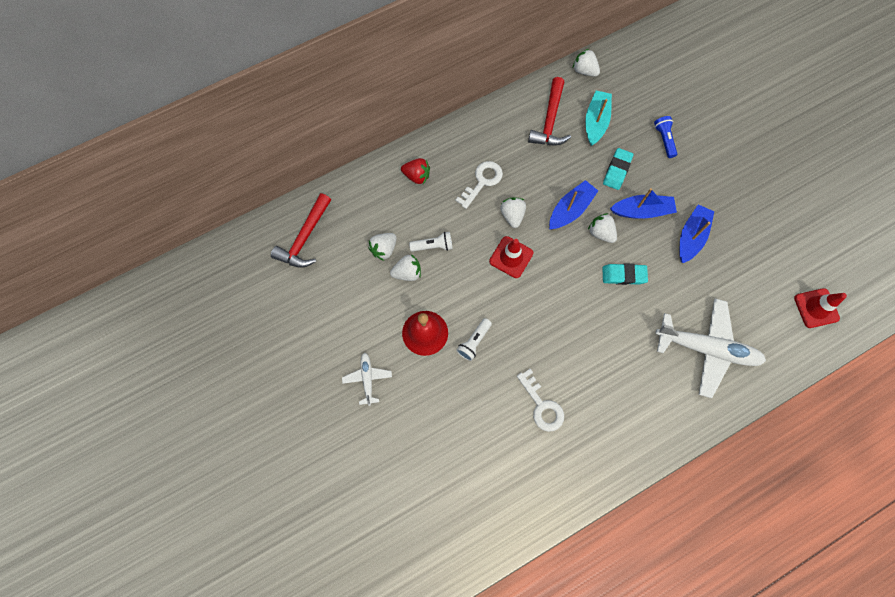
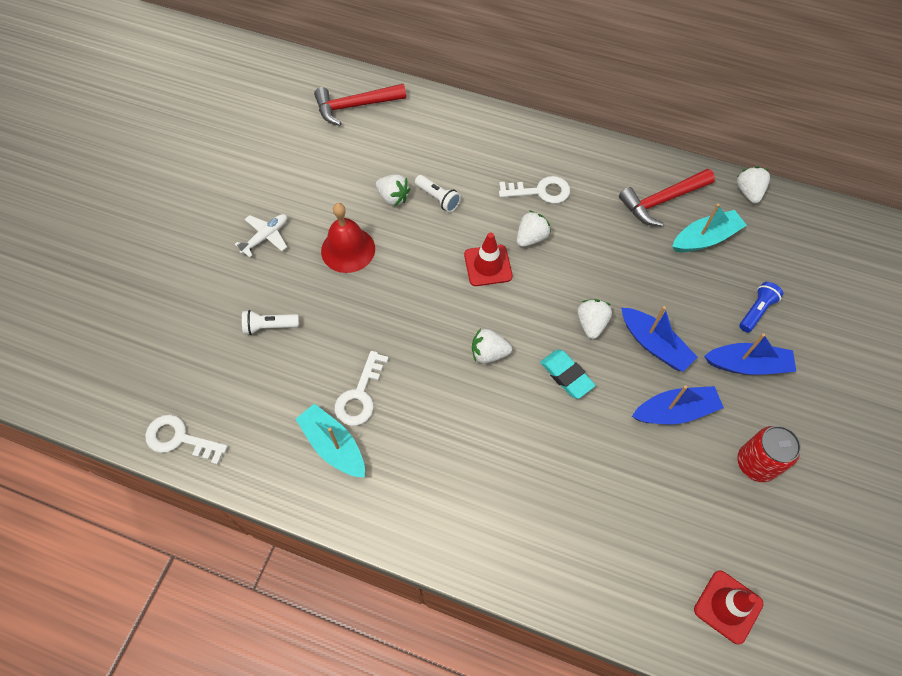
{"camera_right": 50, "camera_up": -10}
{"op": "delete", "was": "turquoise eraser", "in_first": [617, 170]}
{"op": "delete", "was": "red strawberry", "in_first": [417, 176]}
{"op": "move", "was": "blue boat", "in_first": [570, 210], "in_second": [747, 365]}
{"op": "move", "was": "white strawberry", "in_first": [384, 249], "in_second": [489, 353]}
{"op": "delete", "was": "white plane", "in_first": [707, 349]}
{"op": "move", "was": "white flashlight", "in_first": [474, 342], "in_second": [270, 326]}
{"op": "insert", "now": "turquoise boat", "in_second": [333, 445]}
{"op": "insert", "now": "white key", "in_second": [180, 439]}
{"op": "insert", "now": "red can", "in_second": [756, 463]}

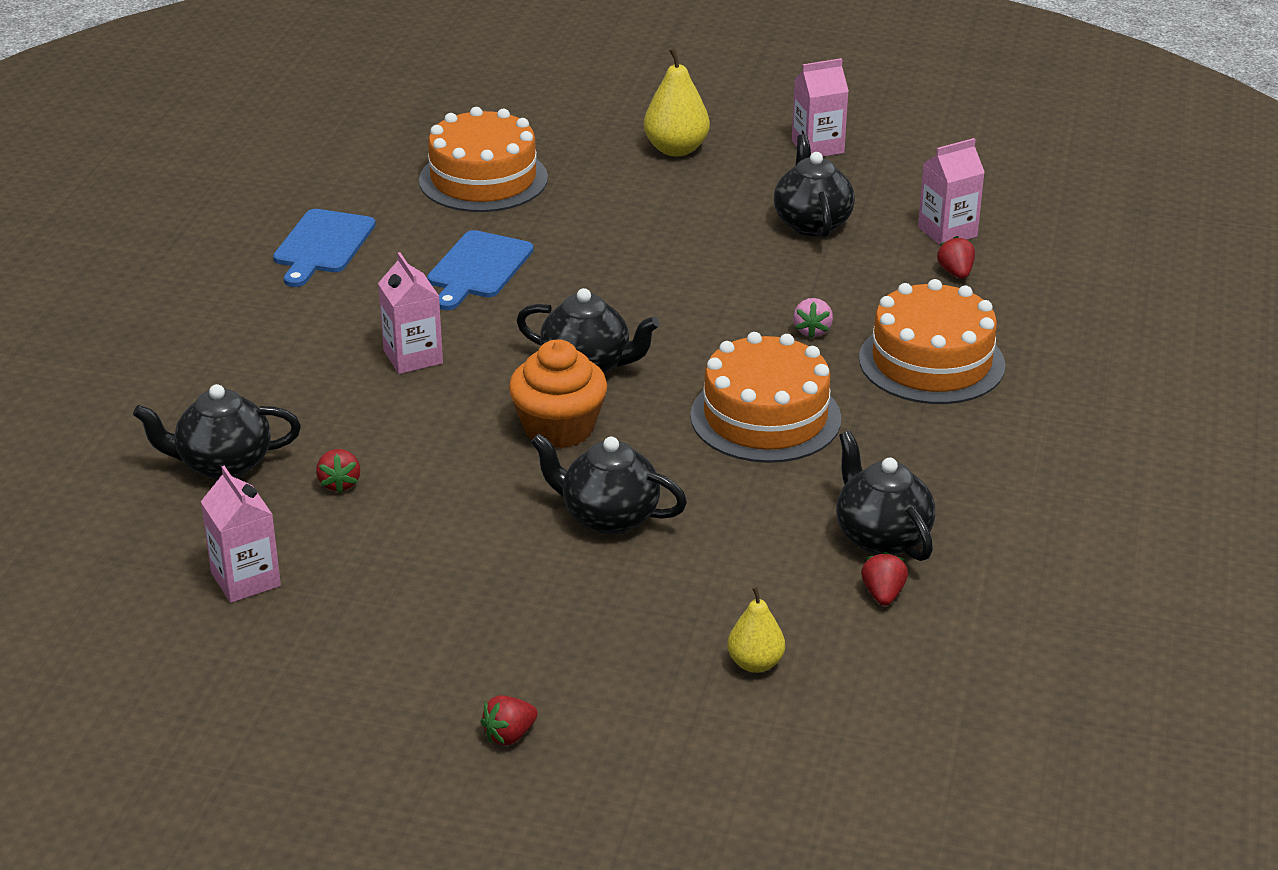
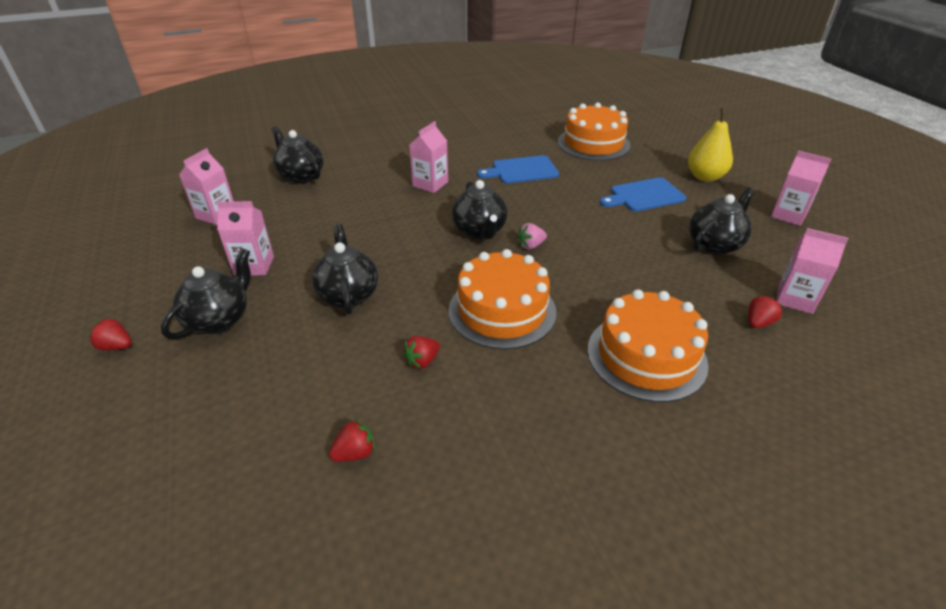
{"camera_right": 55, "camera_up": 5}
{"op": "move", "was": "blue cutting board", "in_first": [322, 245], "in_second": [644, 195]}
{"op": "move", "was": "pink strawberry", "in_first": [812, 330], "in_second": [531, 246]}
{"op": "delete", "was": "orange cupcake", "in_first": [559, 428]}
{"op": "move", "was": "black teapot", "in_first": [881, 537], "in_second": [219, 320]}
{"op": "move", "was": "red strawberry", "in_first": [339, 483], "in_second": [422, 361]}
{"op": "delete", "was": "yellow pear", "in_first": [755, 663]}
{"op": "insert", "now": "pink carton", "in_second": [254, 266]}

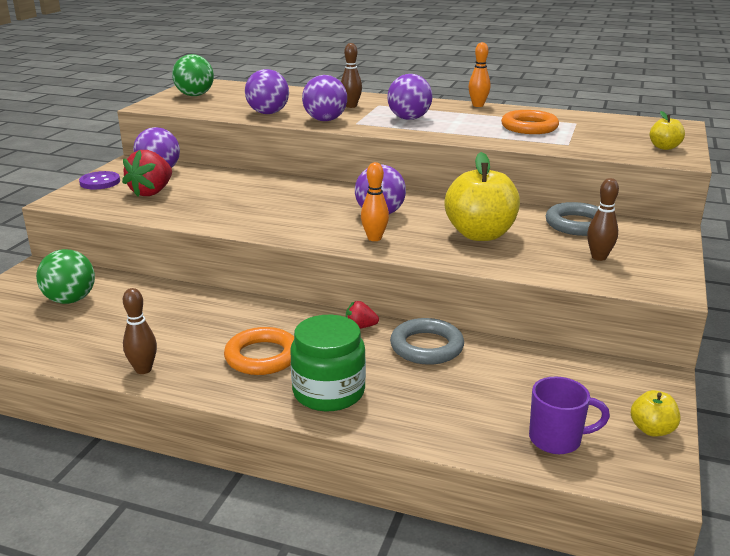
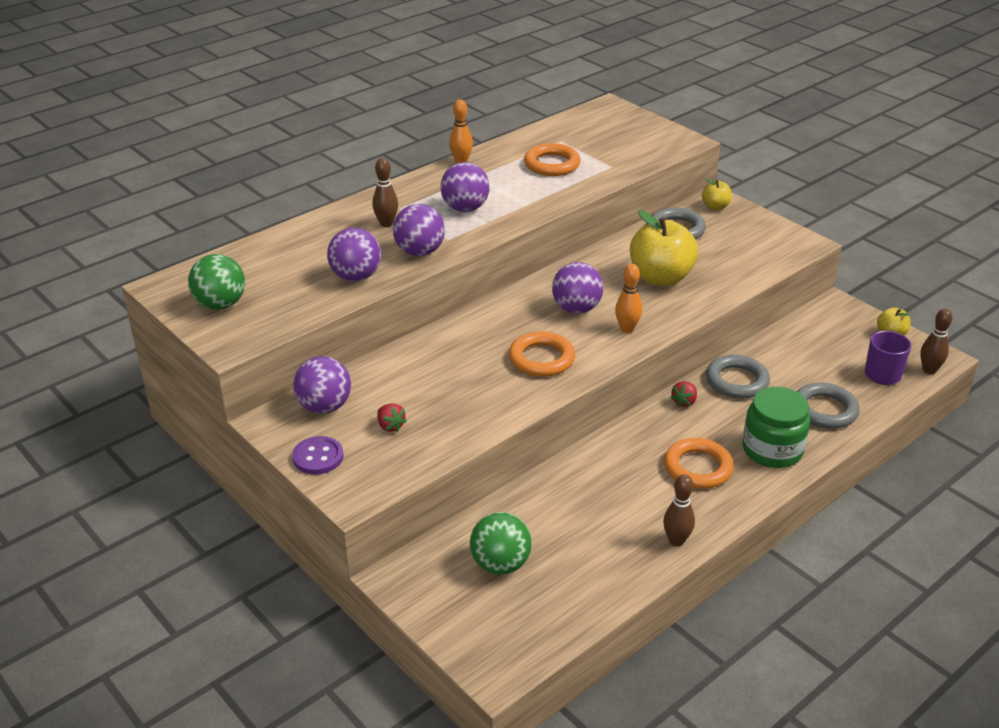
{"camera_right": -60, "camera_up": 10}
{"op": "move", "was": "yellow apple", "in_first": [664, 147], "in_second": [715, 206]}
{"op": "resize", "was": "red strawberry", "in_first": [151, 192], "in_second": [390, 426], "ratio": 0.52}
{"op": "move", "was": "brown bowling pin", "in_first": [599, 257], "in_second": [929, 370]}
{"op": "insert", "now": "orange ring", "in_second": [541, 359]}
{"op": "insert", "now": "grey ring", "in_second": [824, 410]}

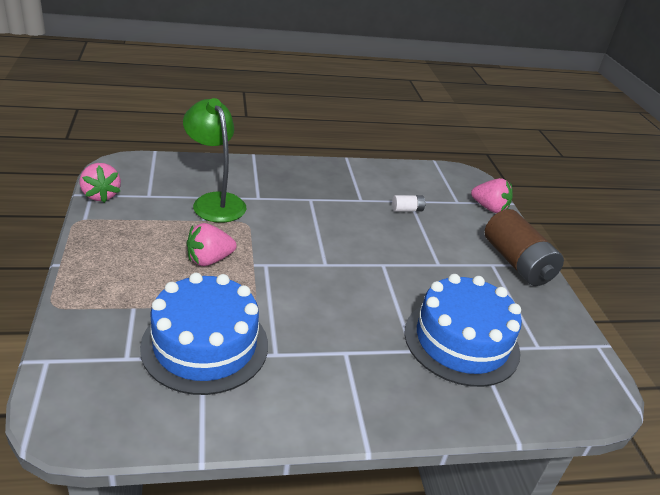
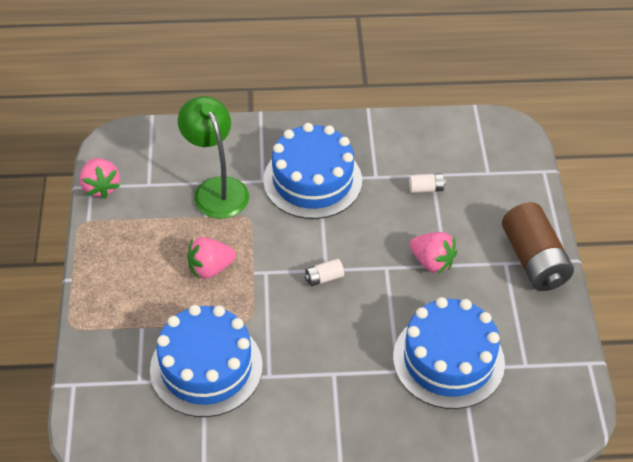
{"camera_right": 10, "camera_up": 15}
{"op": "move", "was": "pink strawberry", "in_first": [489, 208], "in_second": [432, 262]}
{"op": "insert", "now": "blue cake", "in_second": [312, 180]}
{"op": "insert", "now": "white battery", "in_second": [324, 278]}

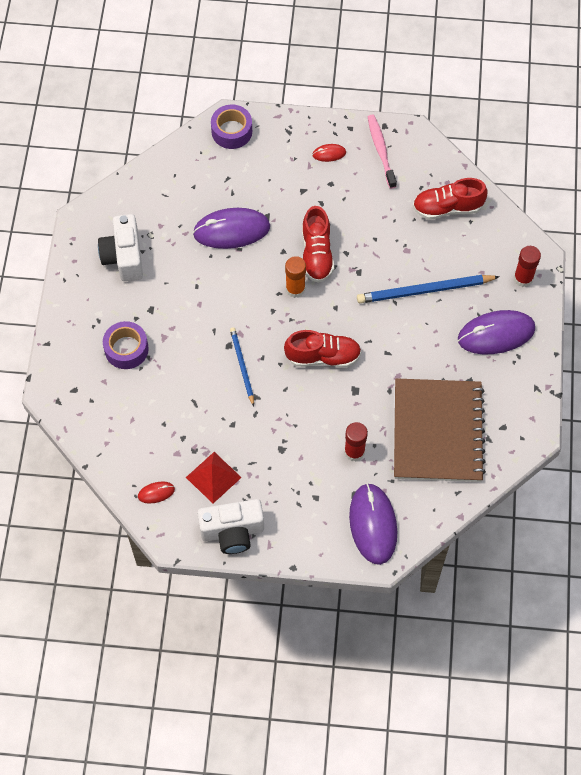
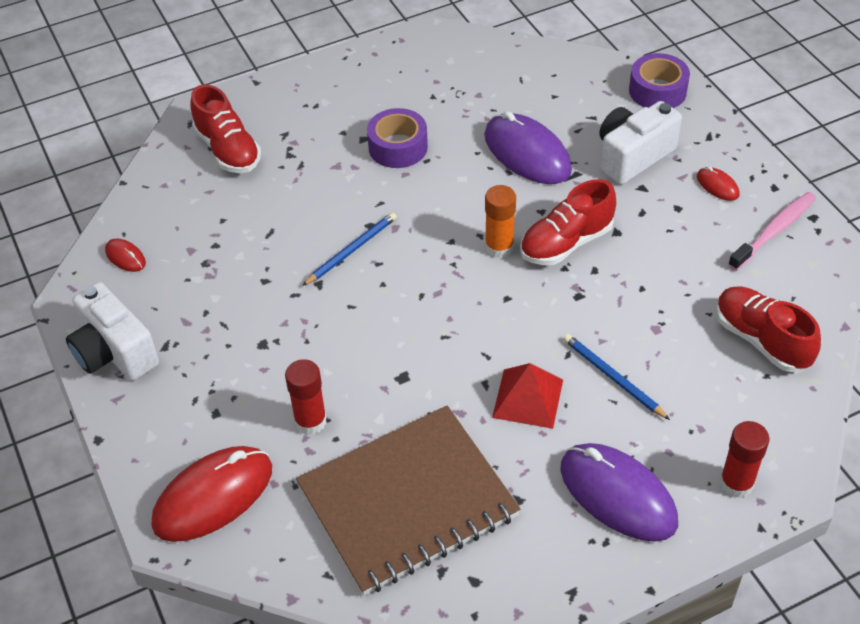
{"camera_right": 60, "camera_up": -15}
{"op": "move", "was": "white camera", "in_first": [124, 257], "in_second": [633, 156]}
{"op": "resize", "was": "blue pencil", "in_first": [424, 290], "in_second": [613, 377], "ratio": 0.6}
{"op": "move", "was": "purple tape", "in_first": [126, 349], "in_second": [398, 147]}
{"op": "move", "was": "red shoe", "in_first": [323, 356], "in_second": [228, 150]}
{"op": "move", "was": "red pyramid", "in_first": [213, 477], "in_second": [528, 398]}
{"op": "recolor", "was": "purple mouse", "now": "red mouse", "in_first": [373, 524], "in_second": [213, 496]}

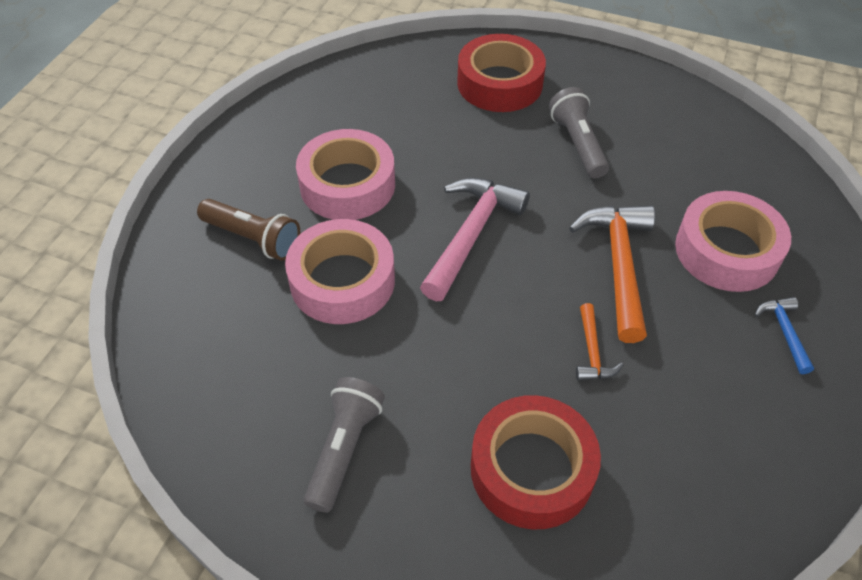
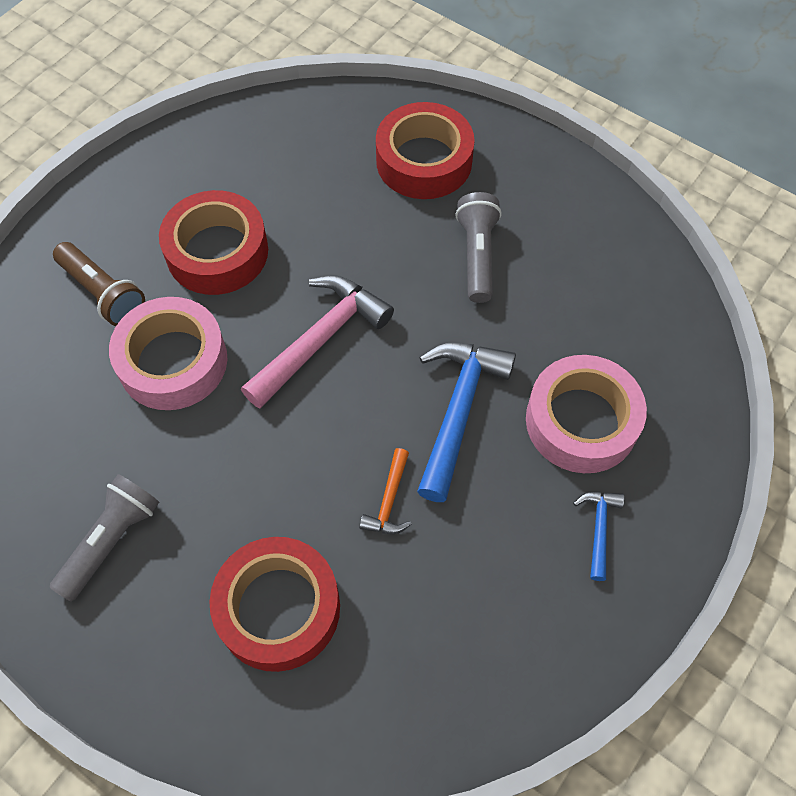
{"camera_right": 15, "camera_up": 10}
{"op": "recolor", "was": "pink tape", "now": "red tape", "in_first": [347, 185], "in_second": [217, 252]}
{"op": "recolor", "was": "orange hammer", "now": "blue hammer", "in_first": [618, 266], "in_second": [458, 411]}

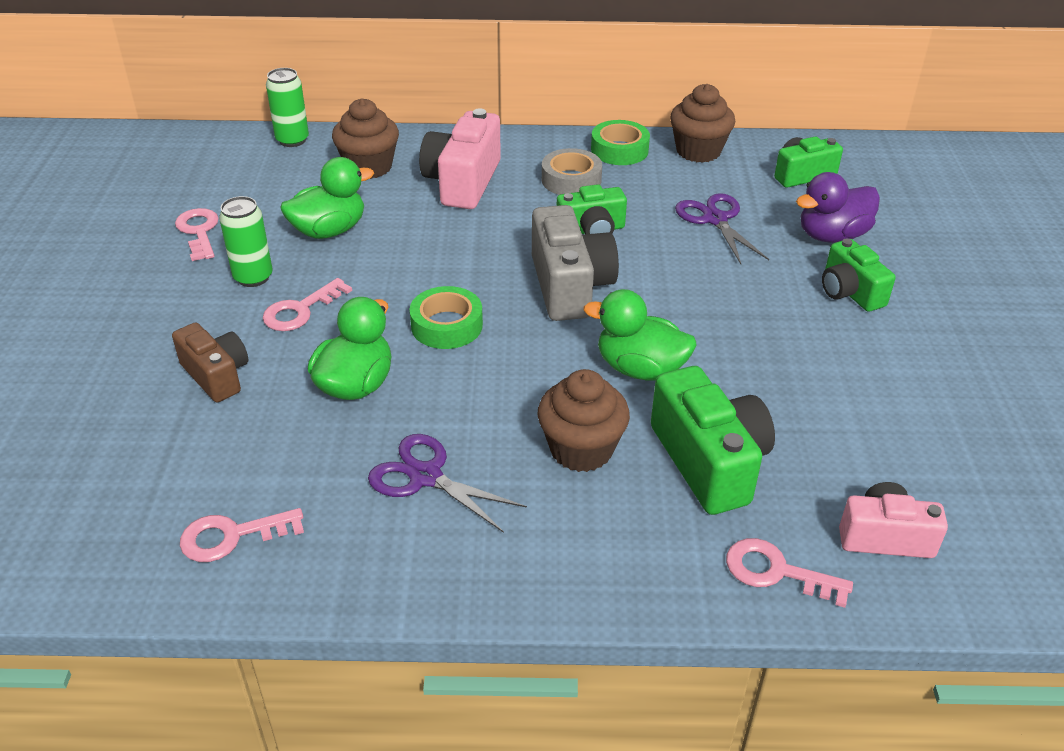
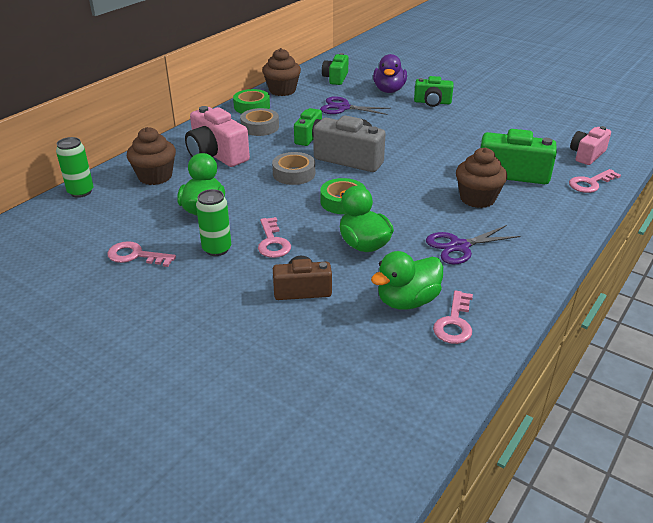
{"camera_right": -55, "camera_up": -5}
{"op": "move", "was": "green duck", "in_first": [640, 369], "in_second": [407, 301]}
{"op": "insert", "now": "grey tape", "in_second": [294, 174]}

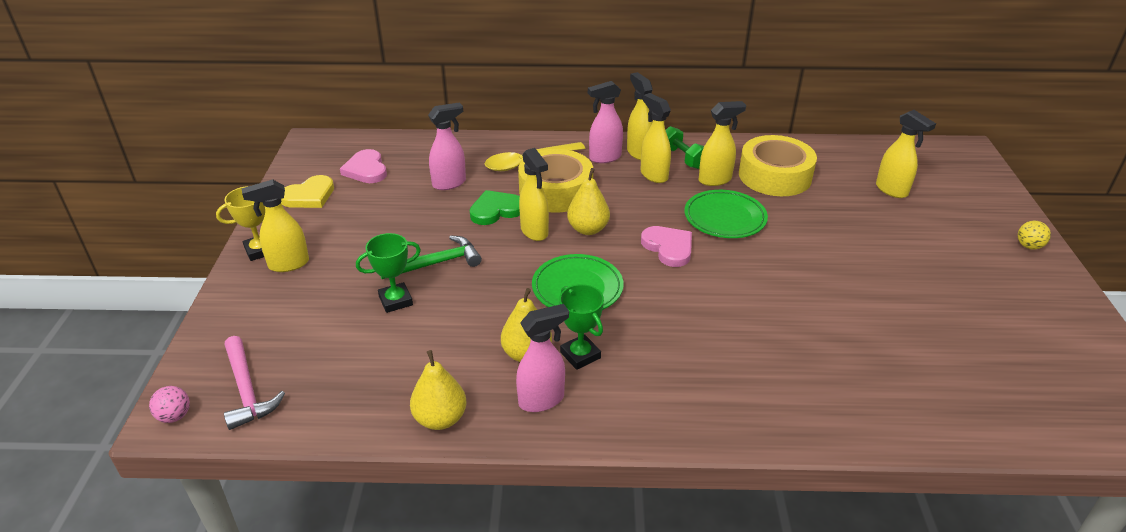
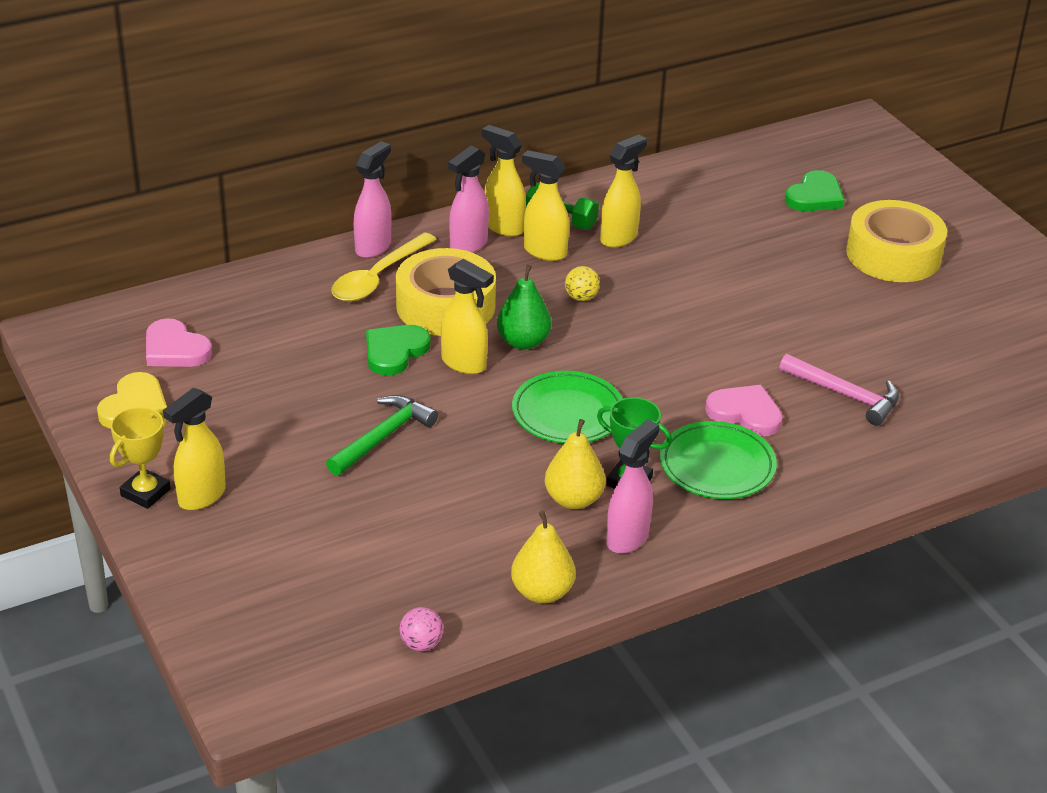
{"camera_right": -30, "camera_up": 0}
{"op": "move", "was": "pink spray bottle", "in_first": [449, 183], "in_second": [373, 247]}
{"op": "replace", "was": "yellow spray bottle", "now": "green heart", "in_first": [892, 190], "in_second": [815, 196]}
{"op": "move", "was": "yellow tape", "in_first": [775, 176], "in_second": [893, 254]}
{"op": "recolor", "was": "yellow pear", "now": "green pear", "in_first": [588, 229], "in_second": [523, 342]}
{"op": "move", "was": "green plate", "in_first": [725, 218], "in_second": [717, 466]}
{"op": "move", "was": "yellow ball", "in_first": [1028, 246], "in_second": [581, 297]}
{"op": "move", "was": "pink heart", "in_first": [668, 248], "in_second": [745, 413]}
{"op": "delete", "was": "green trophy", "in_first": [395, 301]}
{"op": "move", "was": "pink hammer", "in_first": [247, 390], "in_second": [845, 395]}
{"op": "move", "was": "pink ball", "in_first": [175, 416], "in_second": [421, 644]}

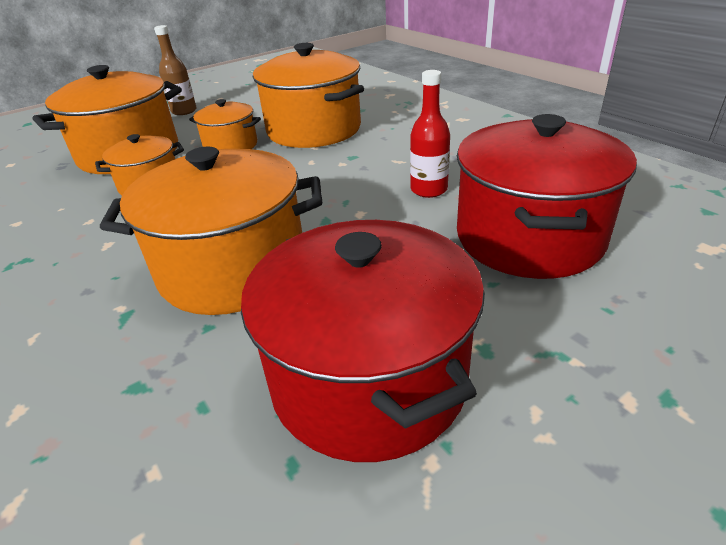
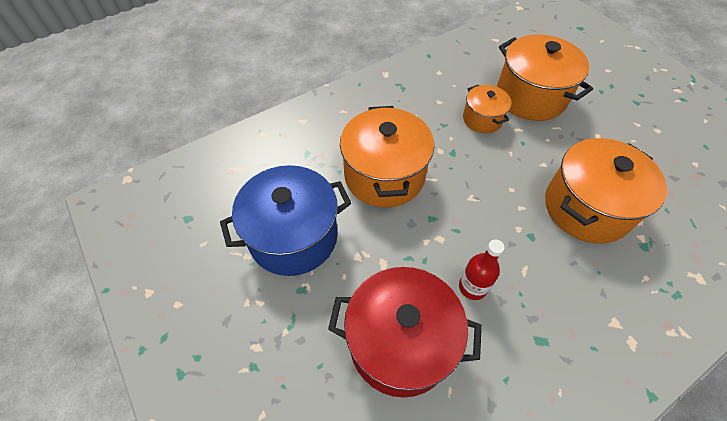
{"camera_right": 90, "camera_up": 20}
{"op": "delete", "was": "brown bottle", "in_first": [184, 111]}
{"op": "delete", "was": "orange pot", "in_first": [231, 146]}
{"op": "recolor", "was": "red pot", "now": "blue pot", "in_first": [369, 379], "in_second": [293, 237]}

